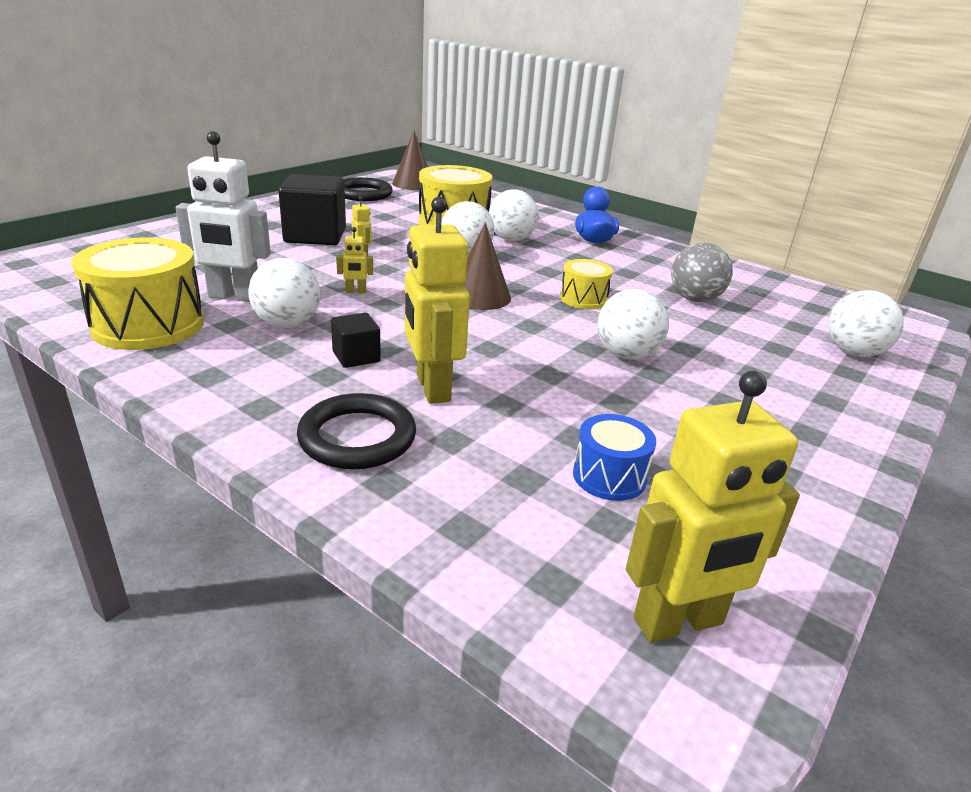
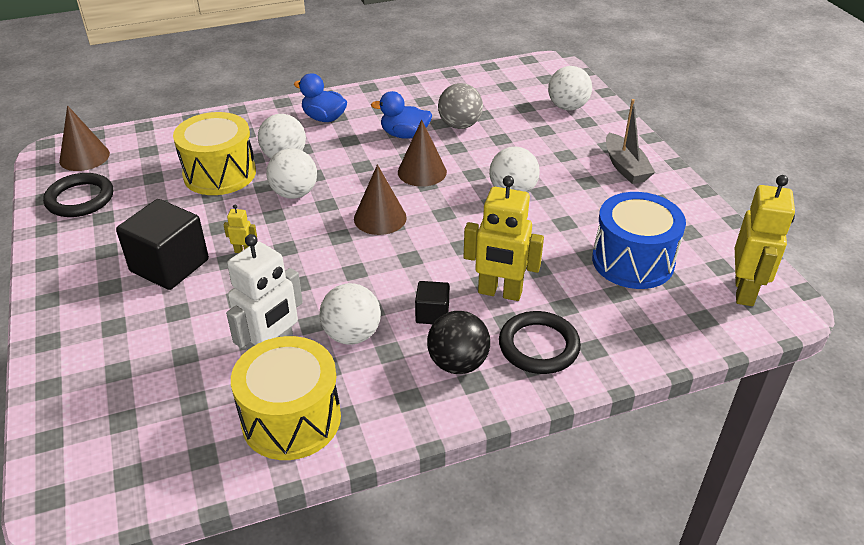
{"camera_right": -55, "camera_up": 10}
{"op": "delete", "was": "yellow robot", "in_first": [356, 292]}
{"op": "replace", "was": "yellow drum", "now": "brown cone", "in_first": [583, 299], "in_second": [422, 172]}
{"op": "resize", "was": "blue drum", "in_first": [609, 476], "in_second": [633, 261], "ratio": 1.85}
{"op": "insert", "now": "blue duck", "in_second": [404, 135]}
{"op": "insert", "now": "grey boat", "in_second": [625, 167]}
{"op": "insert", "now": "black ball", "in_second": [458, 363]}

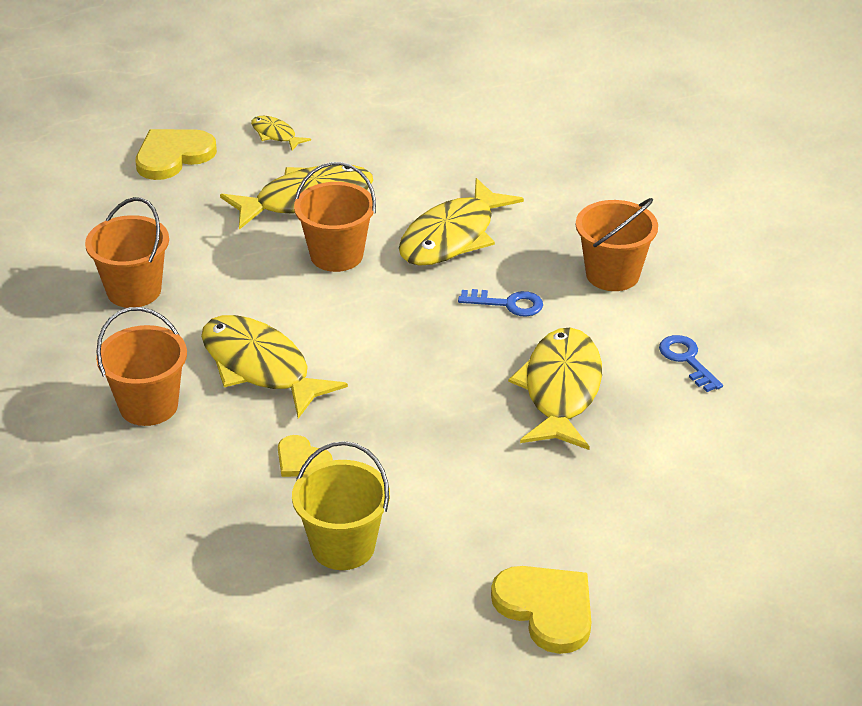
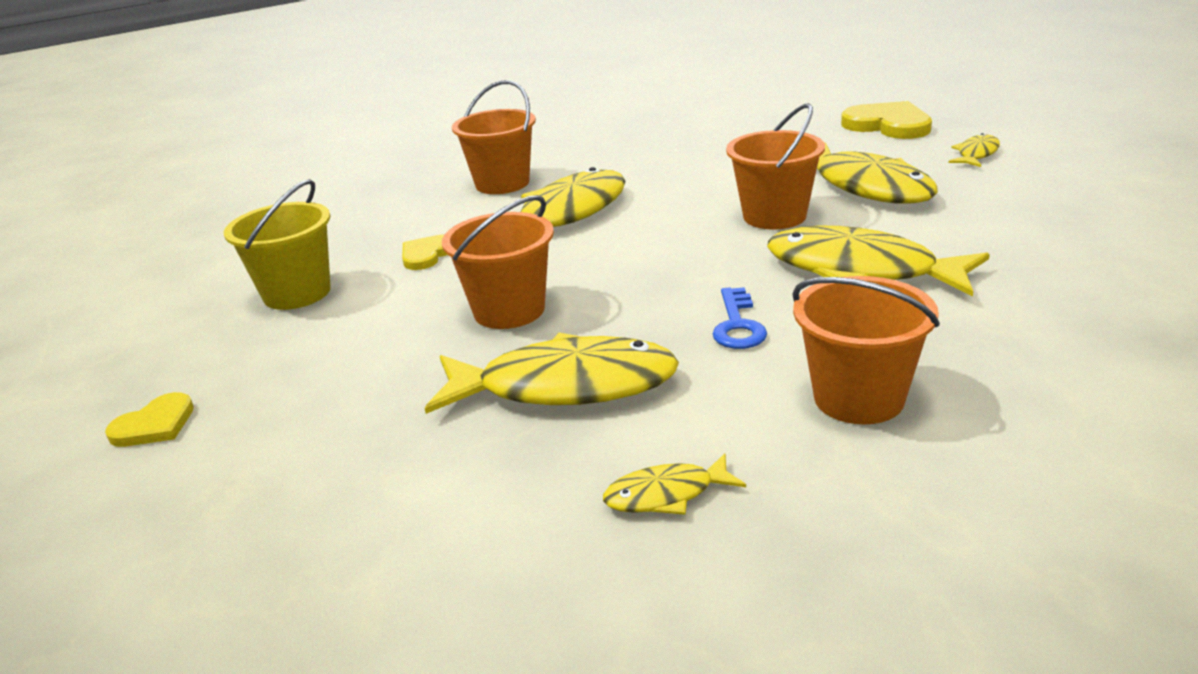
{"camera_right": 85, "camera_up": -10}
{"op": "move", "was": "orange bucket", "in_first": [134, 291], "in_second": [509, 311]}
{"op": "replace", "was": "blue key", "now": "yellow fish", "in_first": [687, 360], "in_second": [666, 495]}
{"op": "resize", "was": "yellow heart", "in_first": [546, 609], "in_second": [155, 425], "ratio": 0.59}

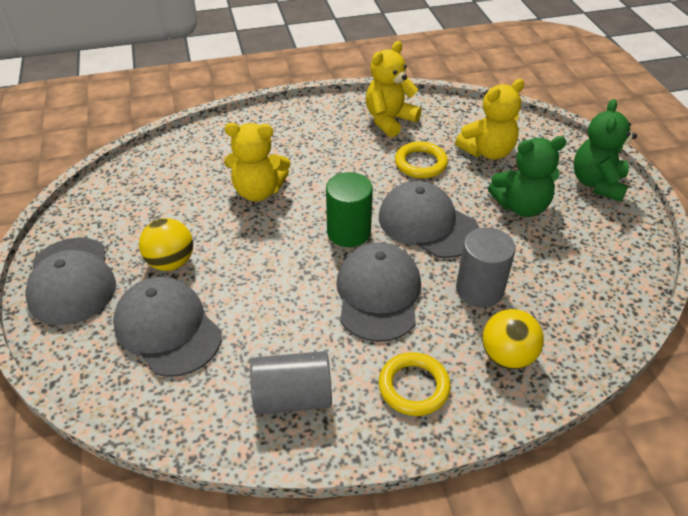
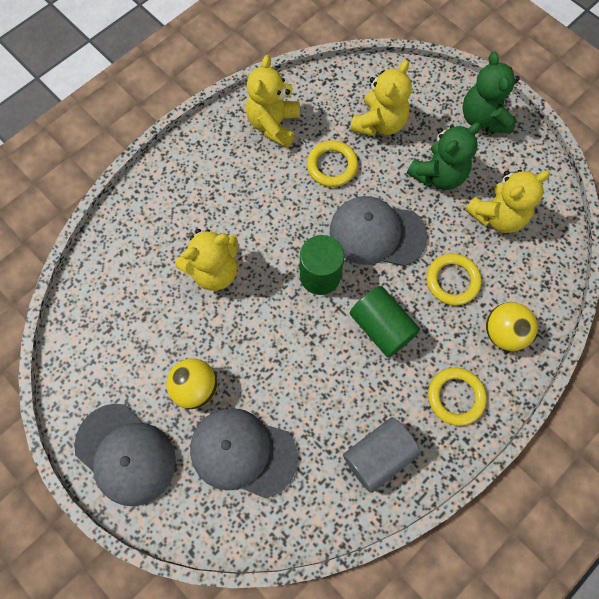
{"camera_right": -30, "camera_up": 25}
{"op": "replace", "was": "grey cylinder", "now": "yellow ring", "in_first": [479, 289], "in_second": [452, 281]}
{"op": "replace", "was": "grey cap", "now": "green cylinder", "in_first": [378, 294], "in_second": [381, 327]}
{"op": "insert", "now": "yellow teddy bear", "in_second": [497, 216]}

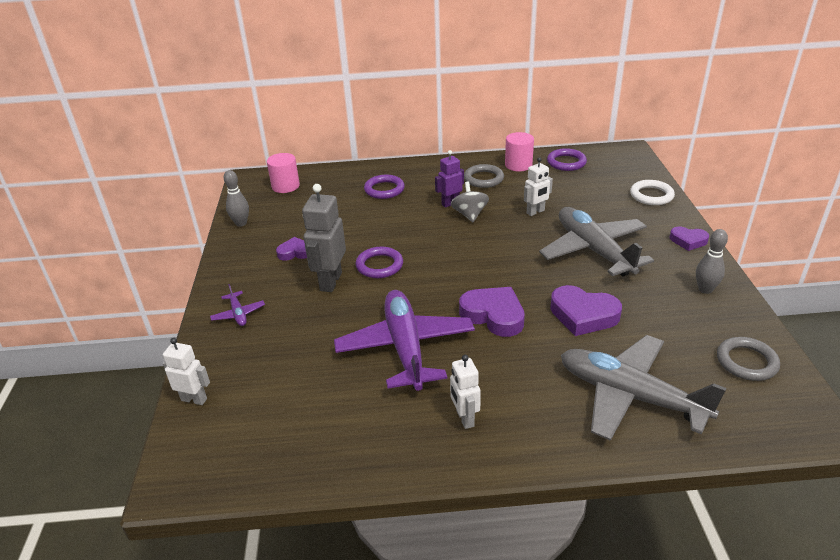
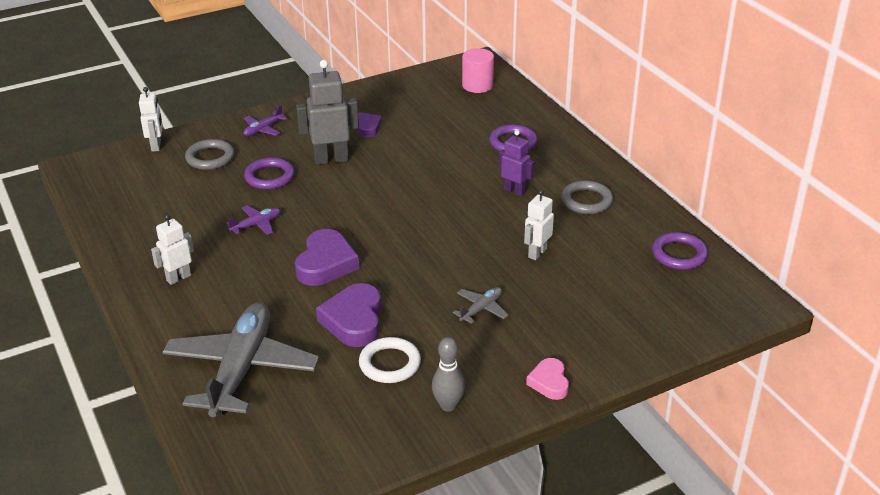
{"camera_right": 65, "camera_up": 0}
{"op": "delete", "was": "pink cylinder", "in_first": [518, 165]}
{"op": "rotate", "was": "white robot", "in_first": [535, 212], "in_second": [537, 253], "clockwise": 90}
{"op": "delete", "was": "grey bowling pin", "in_first": [241, 223]}
{"op": "move", "was": "white ring", "in_first": [651, 195], "in_second": [390, 364]}
{"op": "delete", "was": "grey spinning top", "in_first": [469, 214]}
{"op": "resize", "was": "grey plane", "in_first": [593, 250], "in_second": [481, 309], "ratio": 0.42}
{"op": "recolor", "was": "purple heart", "now": "pink heart", "in_first": [688, 241], "in_second": [549, 382]}
{"op": "move", "was": "purple ring", "in_first": [379, 265], "in_second": [269, 177]}
{"op": "resize", "was": "purple plane", "in_first": [405, 347], "in_second": [256, 225], "ratio": 0.42}
{"op": "move", "was": "grey ring", "in_first": [746, 362], "in_second": [210, 158]}

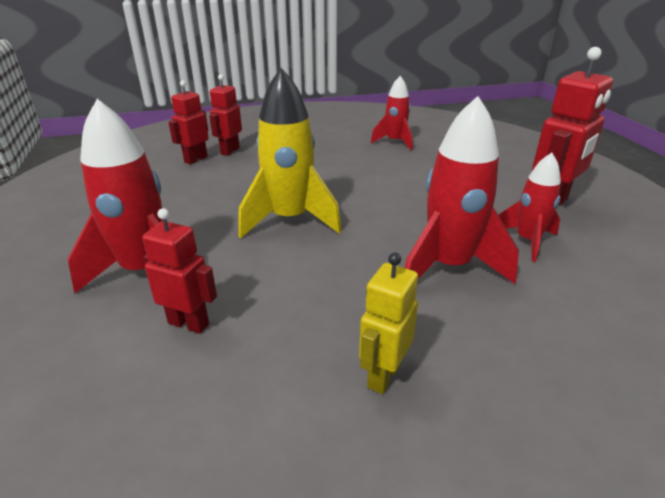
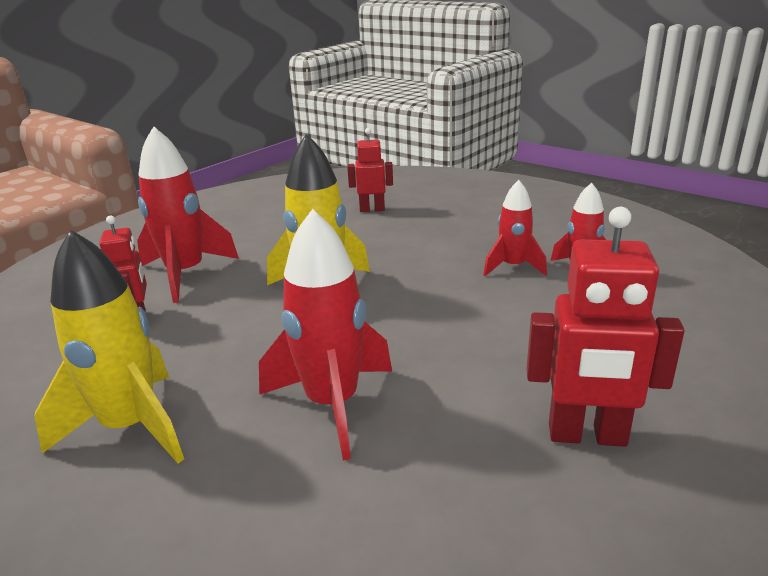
{"camera_right": 55, "camera_up": -5}
{"op": "delete", "was": "red robot", "in_first": [230, 151]}
{"op": "move", "was": "red rocket", "in_first": [527, 241], "in_second": [513, 267]}
{"op": "replace", "was": "yellow robot", "now": "yellow rocket", "in_first": [383, 375], "in_second": [131, 427]}

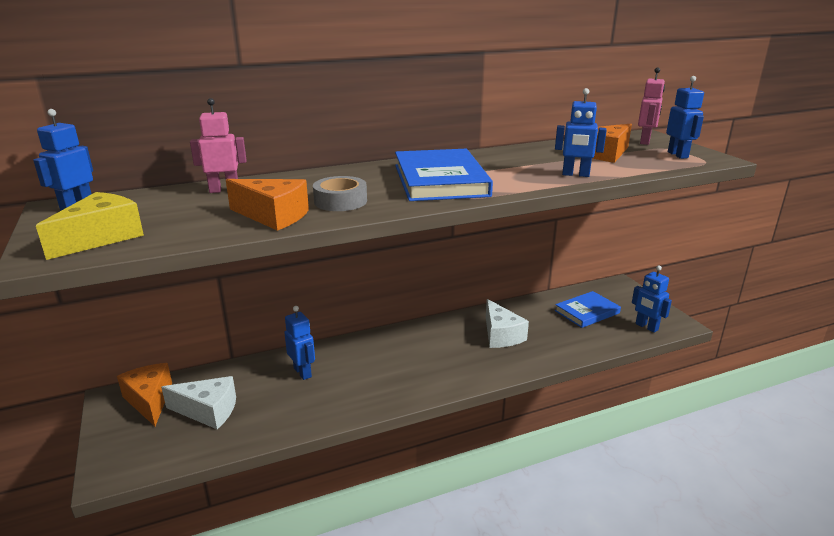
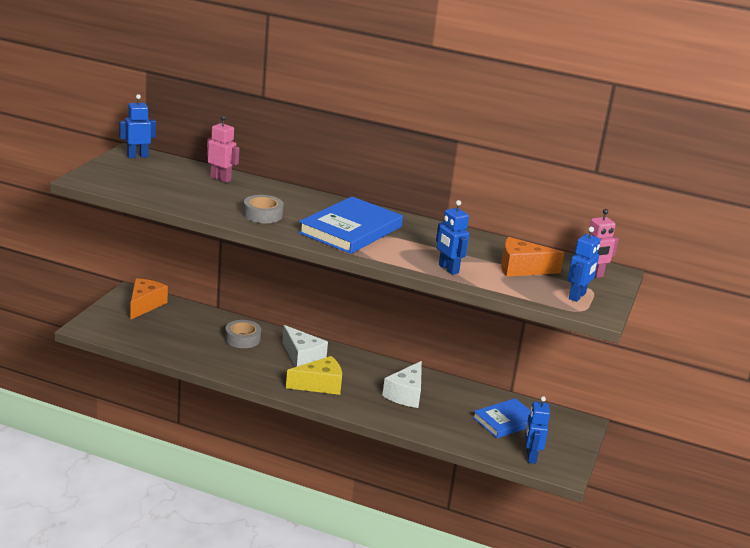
{"camera_right": 40, "camera_up": 0}
{"op": "delete", "was": "orange cheese", "in_first": [273, 216]}
{"op": "move", "was": "yellow cheese", "in_first": [101, 238], "in_second": [320, 385]}
{"op": "rotate", "was": "blue book", "in_first": [587, 312], "in_second": [505, 421], "clockwise": -45}
{"op": "replace", "was": "blue robot", "now": "grey tape", "in_first": [303, 372], "in_second": [242, 339]}
{"op": "move", "was": "white cheese", "in_first": [208, 411], "in_second": [302, 357]}

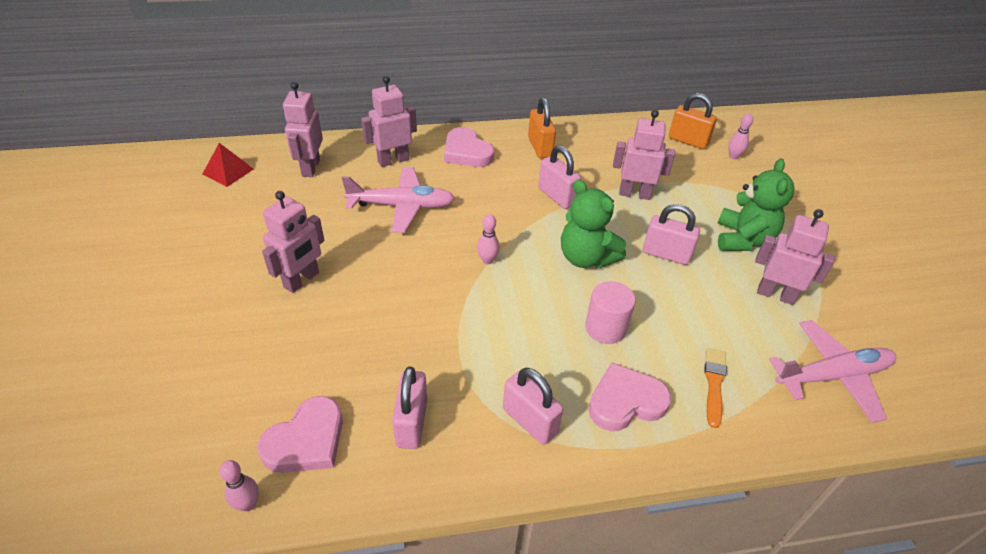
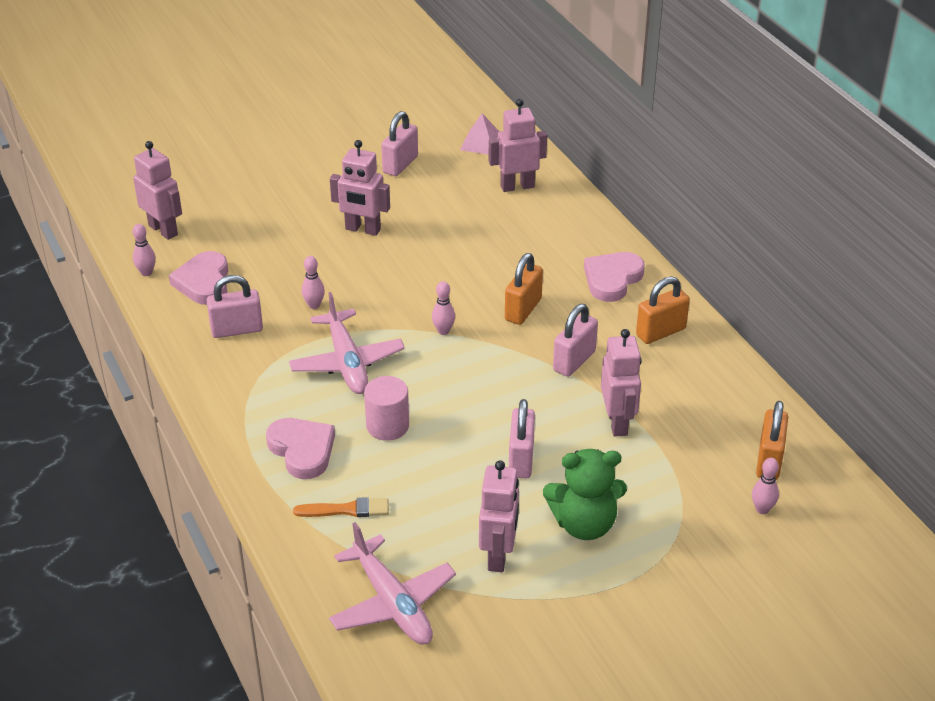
{"camera_right": 75, "camera_up": -5}
{"op": "move", "was": "pink robot", "in_first": [393, 160], "in_second": [163, 230]}
{"op": "recolor", "was": "red pyramid", "now": "pink pyramid", "in_first": [228, 171], "in_second": [481, 143]}
{"op": "move", "was": "pink plane", "in_first": [401, 206], "in_second": [347, 362]}
{"op": "delete", "was": "green teddy bear", "in_first": [586, 257]}
{"op": "move", "was": "pink padlock", "in_first": [529, 421], "in_second": [400, 164]}
{"op": "rotate", "was": "pink heart", "in_first": [306, 441], "in_second": [204, 282], "clockwise": 60}
{"op": "insert", "now": "orange padlock", "in_second": [523, 309]}
{"op": "insert", "now": "pink bowling pin", "in_second": [314, 305]}

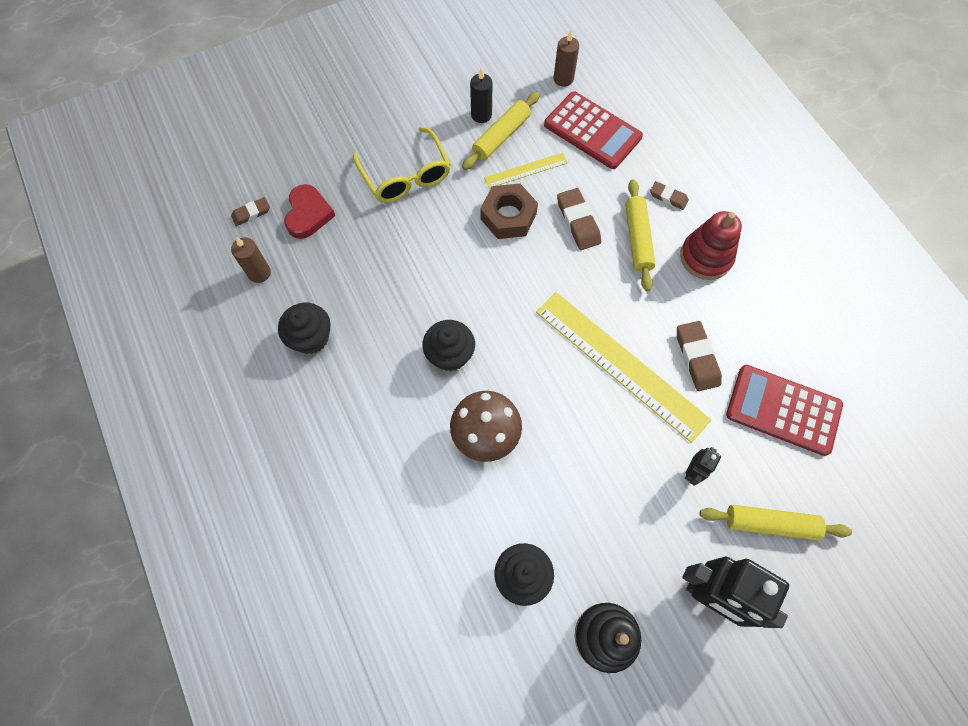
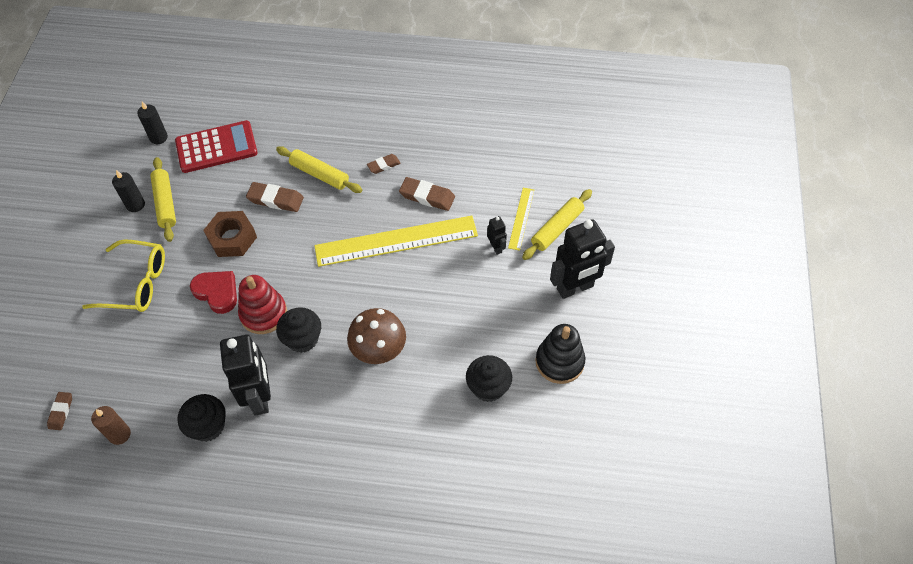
{"camera_right": -55, "camera_up": -10}
{"op": "recolor", "was": "brown candle", "now": "black candle", "in_first": [563, 79], "in_second": [158, 137]}
{"op": "move", "was": "yellow ruler", "in_first": [526, 170], "in_second": [521, 218]}
{"op": "move", "was": "brown eraser", "in_first": [668, 197], "in_second": [383, 165]}
{"op": "move", "was": "red heart", "in_first": [308, 214], "in_second": [217, 292]}
{"op": "move", "was": "red stacking toy", "in_first": [705, 257], "in_second": [263, 313]}
{"op": "delete", "was": "red calculator", "in_first": [783, 410]}
{"op": "insert", "now": "black robot", "in_second": [260, 397]}

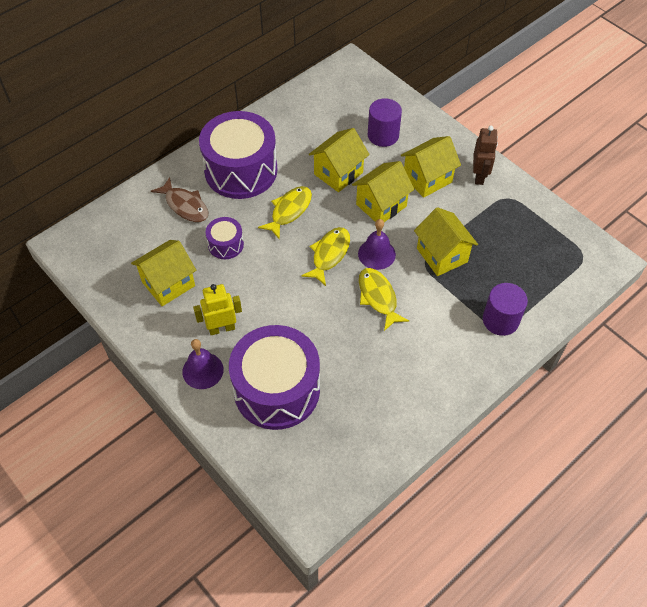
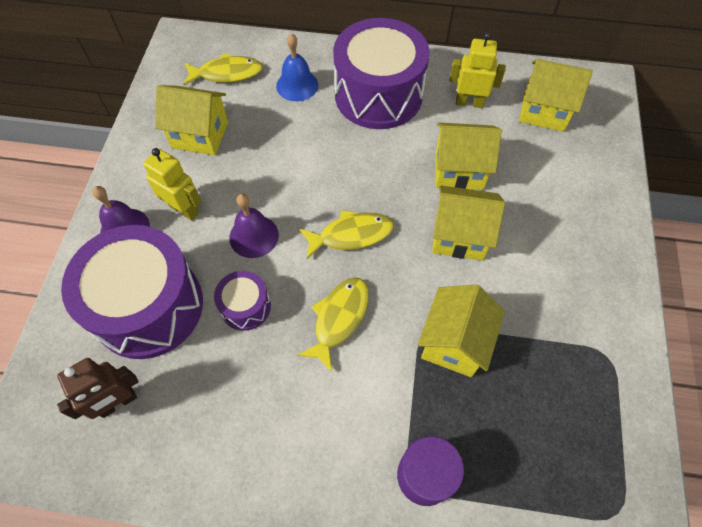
{"camera_right": 50, "camera_up": 5}
{"op": "delete", "was": "purple cylinder", "in_first": [383, 135]}
{"op": "move", "was": "brown robot", "in_first": [479, 176], "in_second": [118, 403]}
{"op": "move", "was": "yellow house", "in_first": [427, 179], "in_second": [544, 111]}
{"op": "replace", "was": "brown fish", "now": "blue bell", "in_first": [185, 205], "in_second": [297, 85]}
{"op": "move", "was": "yellow fish", "in_first": [289, 211], "in_second": [227, 73]}
{"op": "move", "was": "purple drum", "in_first": [226, 244], "in_second": [245, 307]}
{"op": "move", "was": "purple bell", "in_first": [376, 254], "in_second": [254, 236]}
{"op": "insert", "now": "yellow robot", "in_second": [469, 102]}

